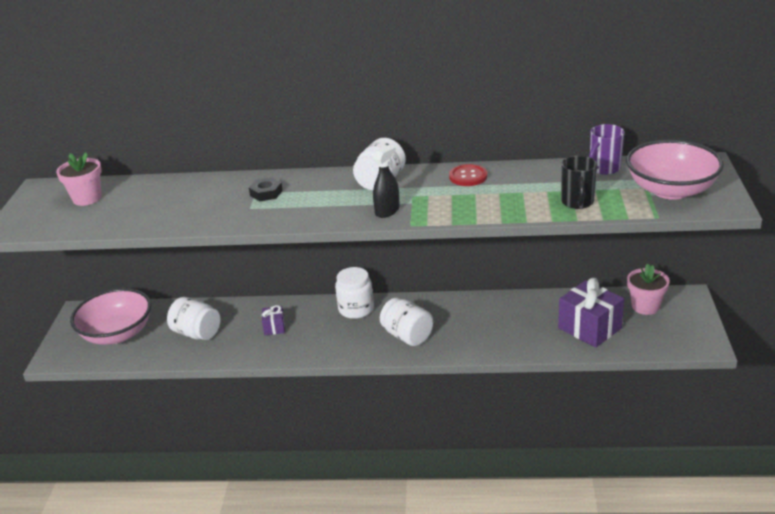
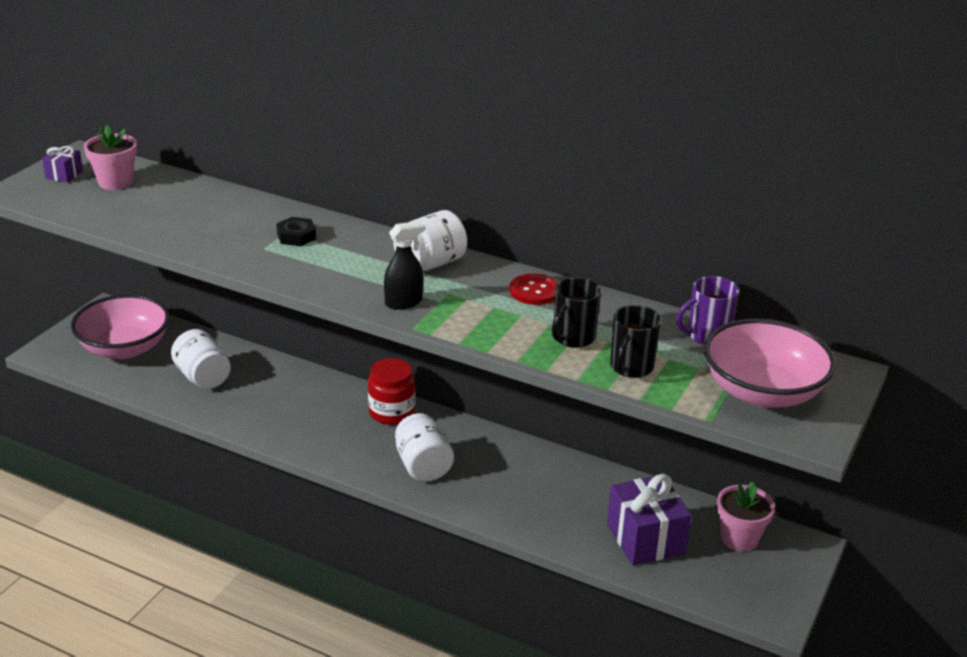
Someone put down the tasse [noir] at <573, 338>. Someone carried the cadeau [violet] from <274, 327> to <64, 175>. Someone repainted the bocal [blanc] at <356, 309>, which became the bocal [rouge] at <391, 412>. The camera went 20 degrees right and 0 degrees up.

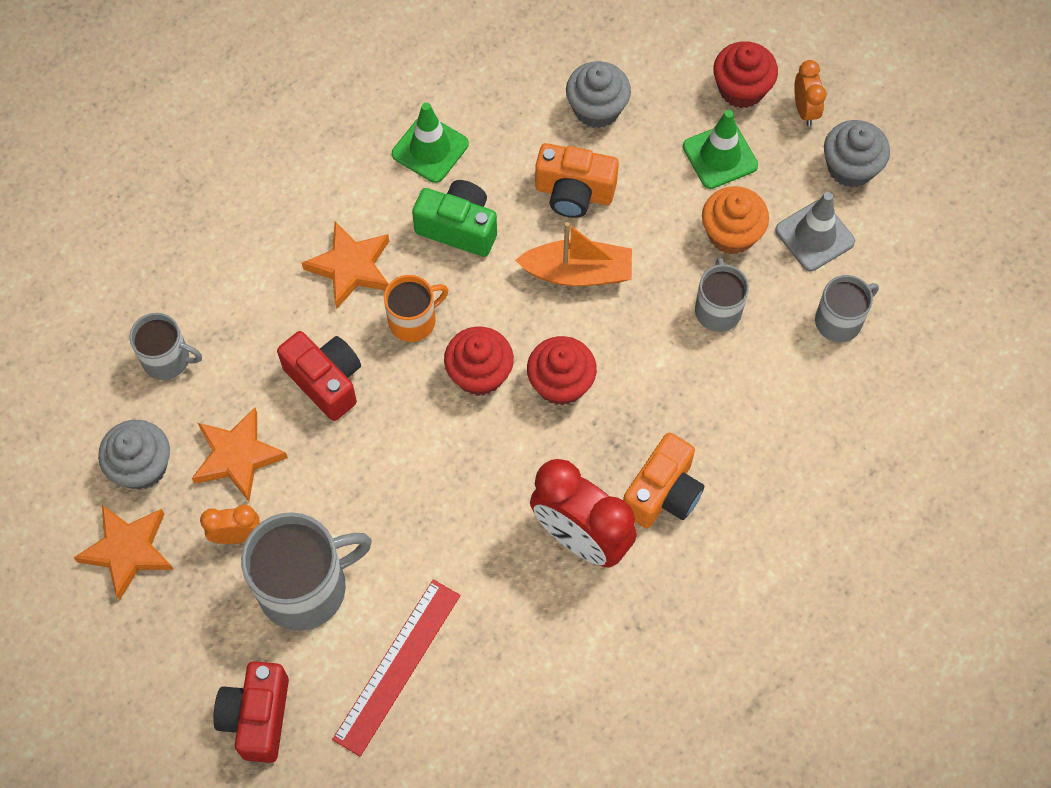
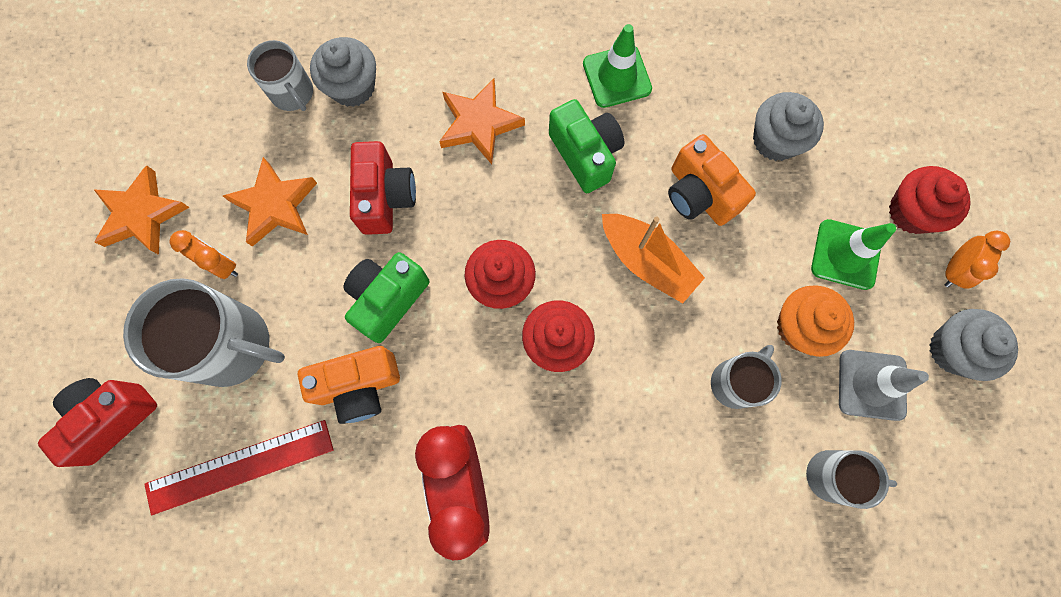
Someone took away the tasse [orange] at <413, 320>. Someone put down the appareil photo [vert] at <388, 299>. Someone carried the muffin [gris] from <142, 466> to <352, 87>. Someone carried the appareil photo [orange] from <663, 493> to <359, 386>. The camera went 40 degrees right and 10 degrees up.

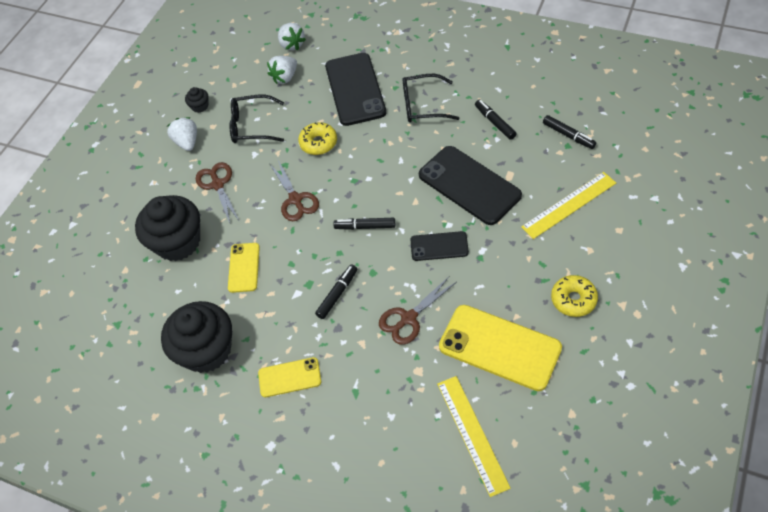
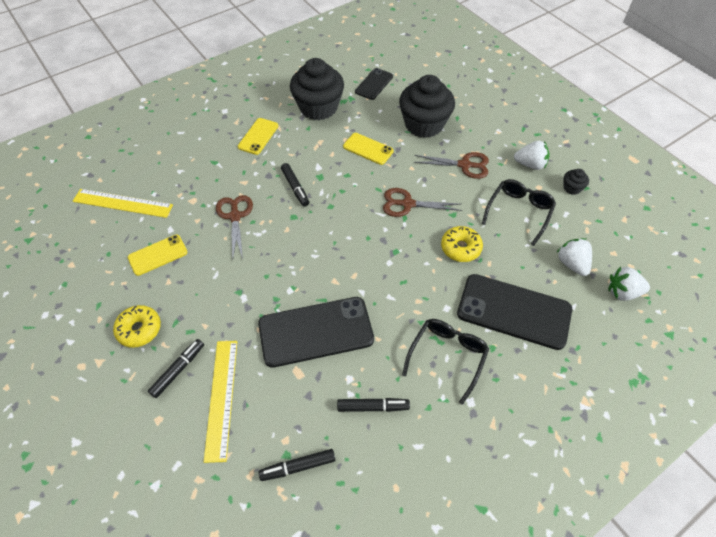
Someone carried the feutre [noir] from <365, 226> to <178, 370>. Someone carried the téléphone [noir] from <439, 246> to <374, 84>. Someone scaled the téléphone [jaune] at <499, 347> by 0.54. The camera went 115 degrees right and 0 degrees up.

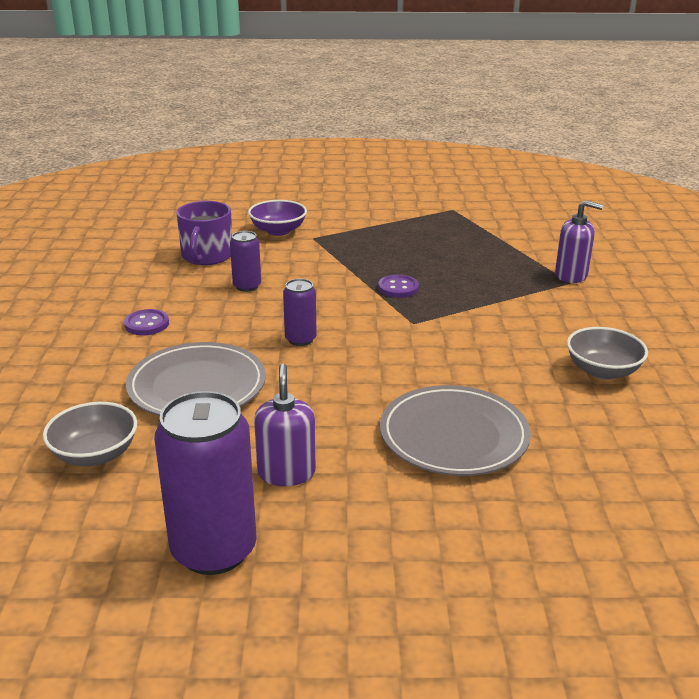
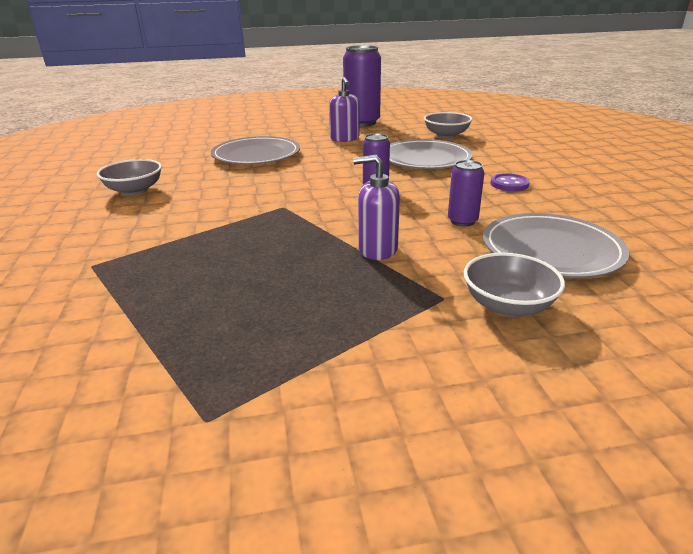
Someone took away the bouton [violet] at <398, 288>. Someone carried the distributeur de savon [violet] from <571, 275> to <377, 249>. Someone swapped the tasse [violet] at <206, 256> for the assiette [gris] at <551, 250>. Someone repainted the bol [violet] at <278, 231>, which became the bol [gris] at <508, 305>. The camera went 170 degrees right and 0 degrees up.

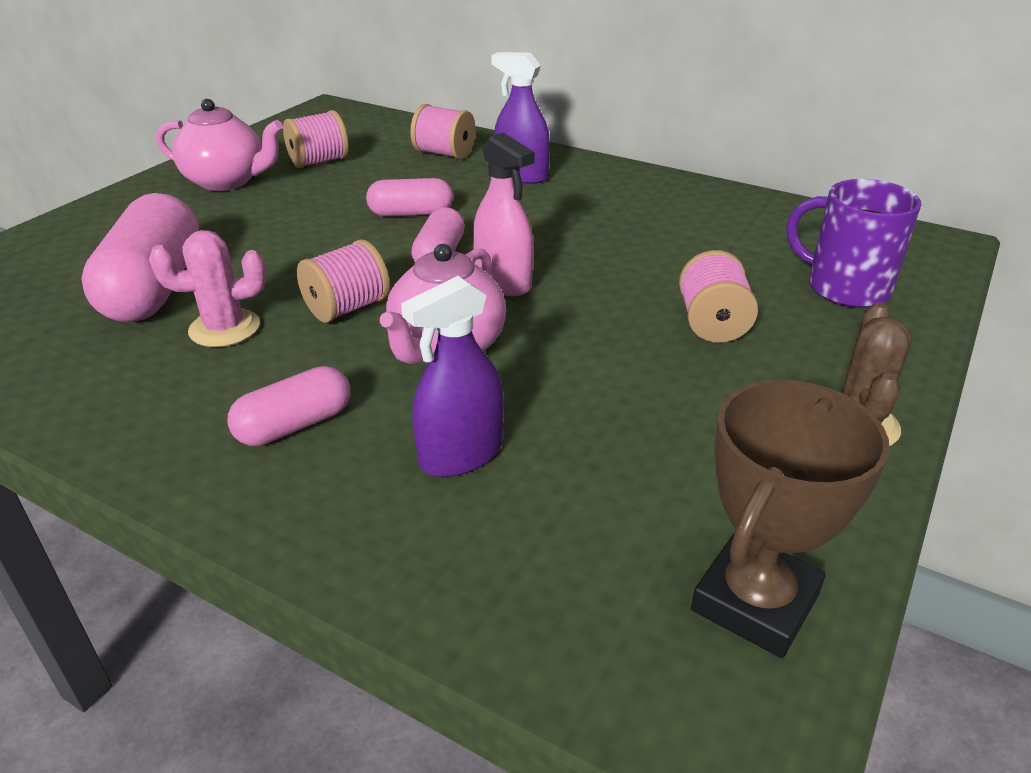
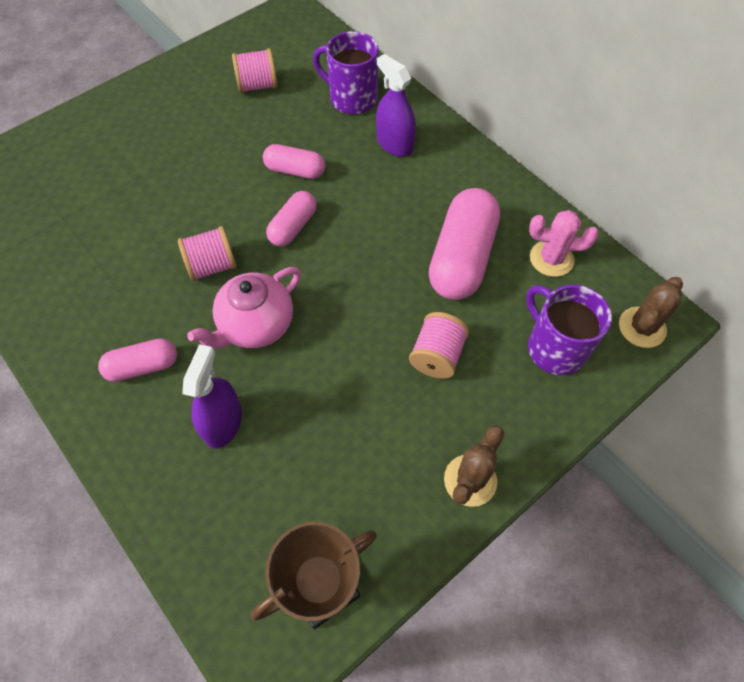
Someone took away the théière [rose] at <227, 181>. Someone took away the vaporisateur [rose] at <503, 282>. Someone put down the cactus [marron] at <642, 327>. Someone carried the gélule [rose] from <154, 287> to <462, 258>. Someone carried the cactus [rose] from <224, 328> to <551, 258>. Someone swapped the bobine [rose] at <444, 154> for the tasse [violet] at <351, 98>. Someone rotated the vaporisateur [violet] at <461, 454> by 120 degrees clockwise. The camera went 20 degrees right and 25 degrees up.

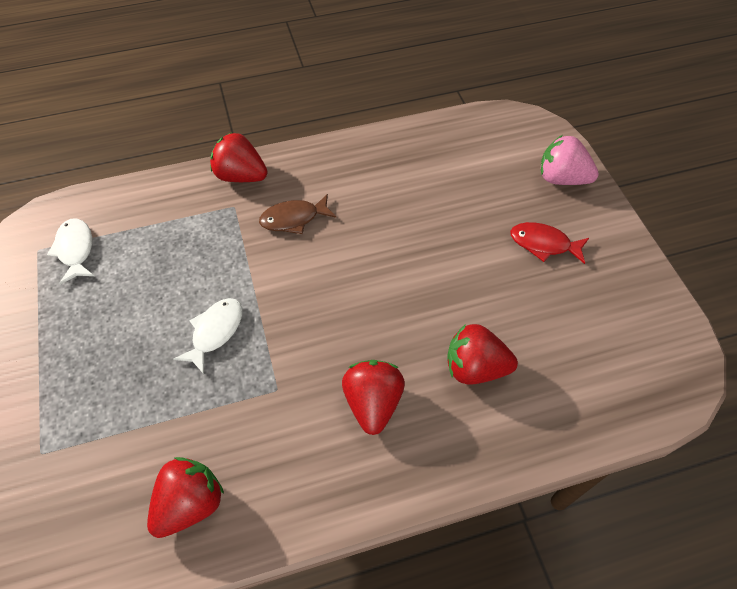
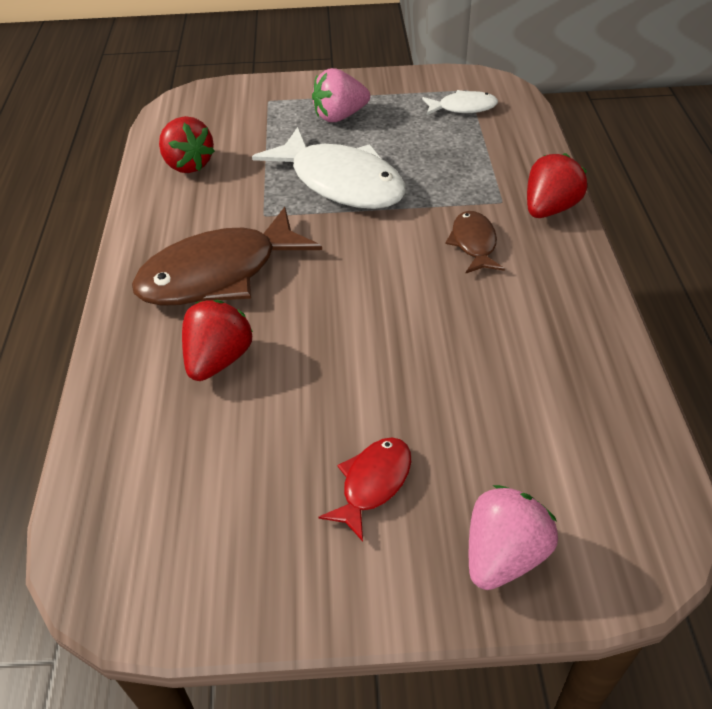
Someone put down the fraise [rose] at <340, 116>. Someone swapped the fraise [rouge] at <373, 403> for the poisson [marron] at <218, 274>. Someone scaled the poisson [blanc] at <215, 332> by 2.00. The camera went 105 degrees right and 10 degrees down.

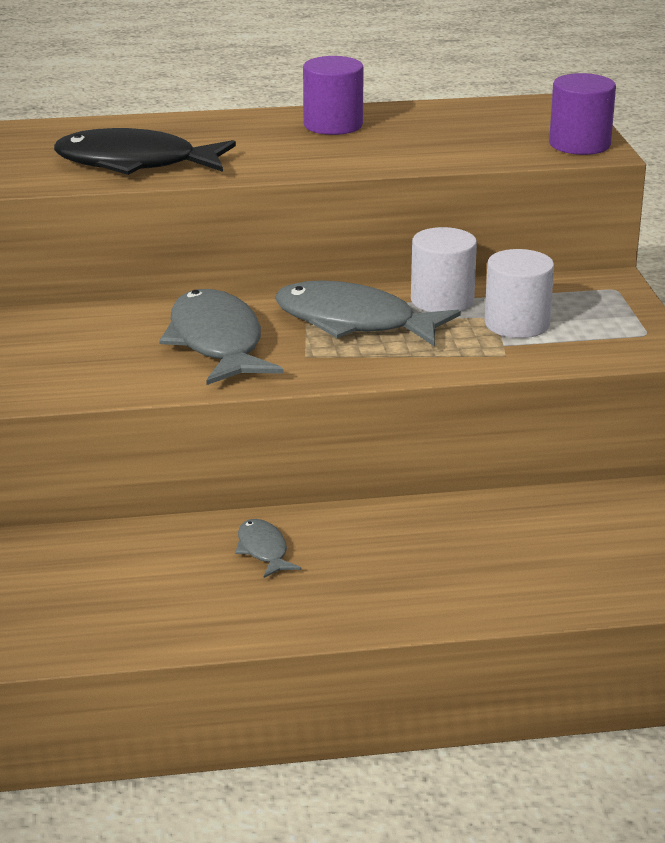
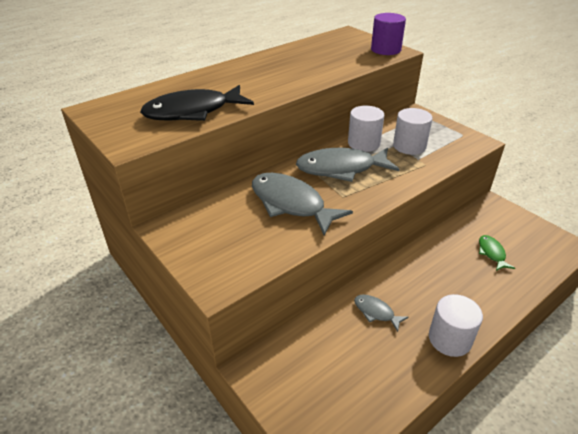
Someone took away the cylindre [violet] at <333, 125>. Someone put down the cylindre [blanc] at <449, 339>. Someone put down the poisson [vert] at <491, 253>. The camera went 30 degrees left and 10 degrees up.

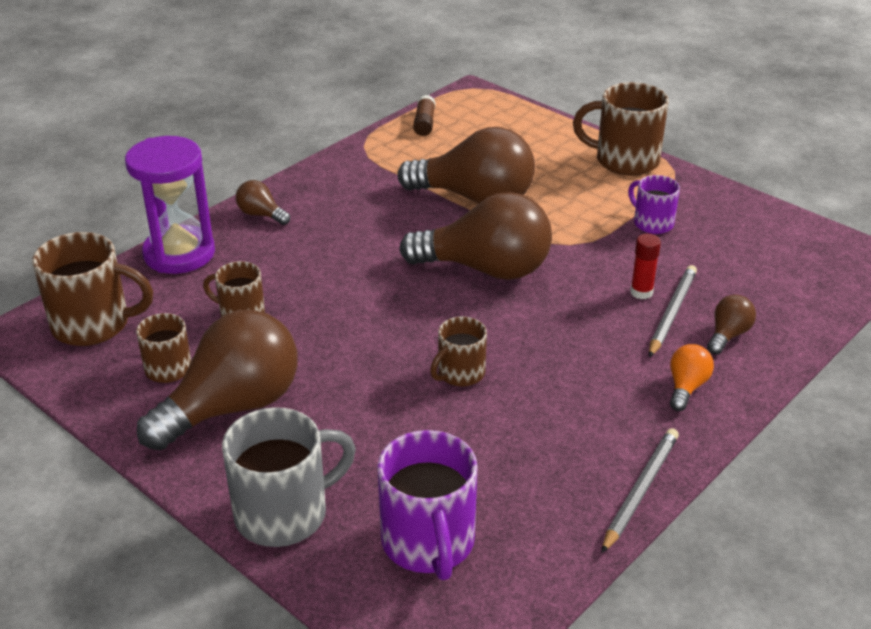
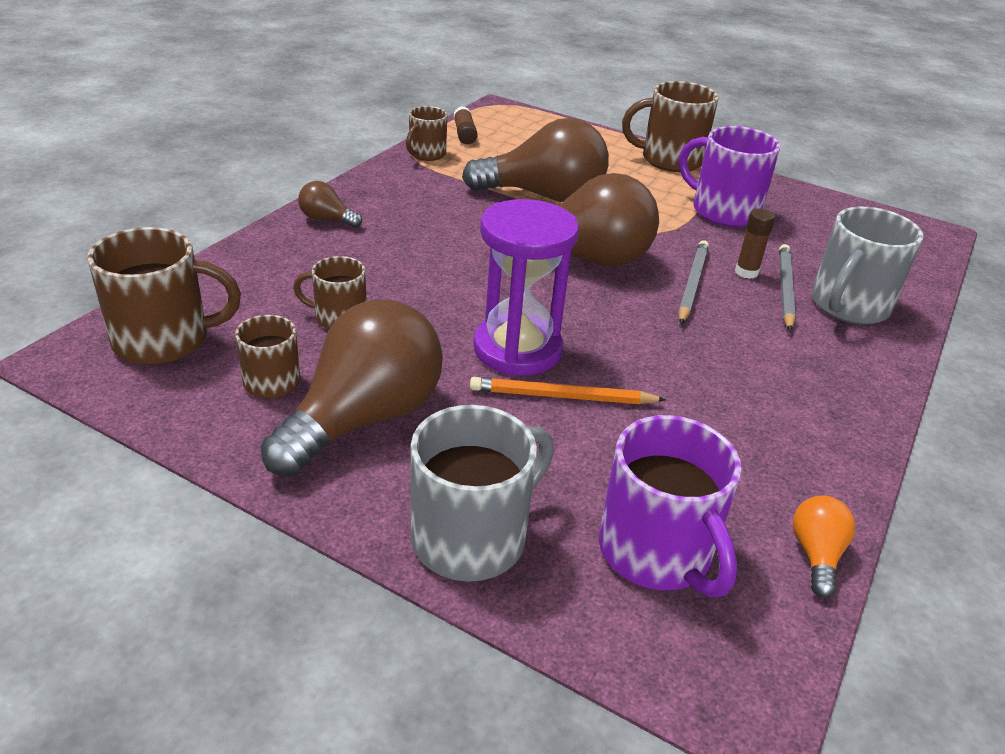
Someone put down the crayon [orange] at <563, 396>. Someone carried the sablier [violet] from <179, 253> to <517, 349>. Someone carried the tasse [marron] from <460, 373> to <426, 154>. Someone carried the crayon [gris] from <640, 491> to <692, 284>. Someone carried the ampoule [orange] from <686, 387> to <816, 555>. Someone swapped the ampoule [marron] at <728, 335> for the tasse [gris] at <848, 306>. Someone repainted the bâton de colle [rouge] at <641, 292>, which became the bâton de colle [marron] at <746, 272>. Someone scaled the tasse [violet] at <652, 223> by 1.70. The camera went 15 degrees left and 0 degrees up.

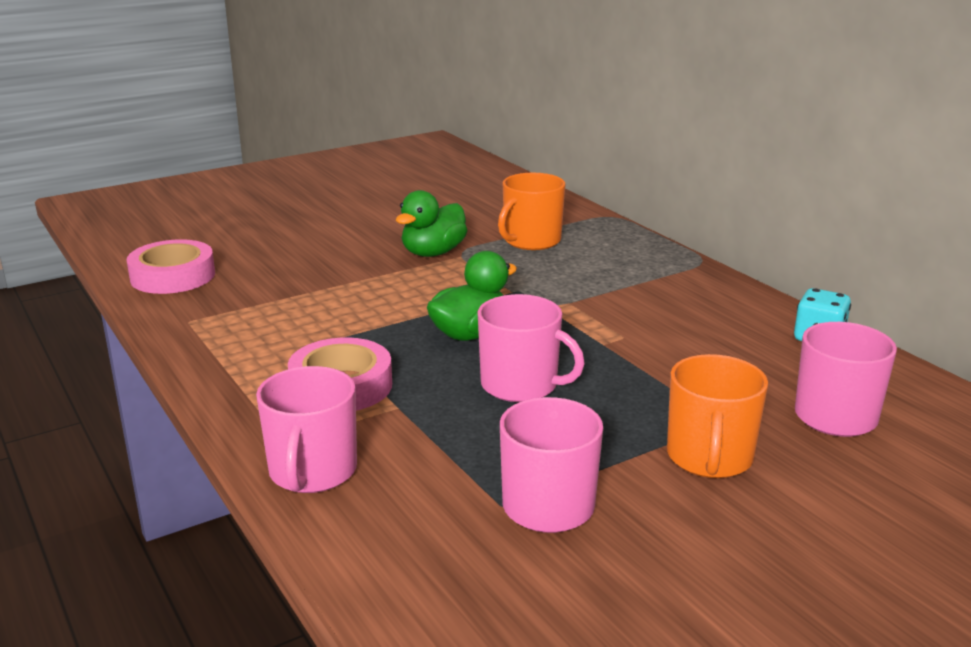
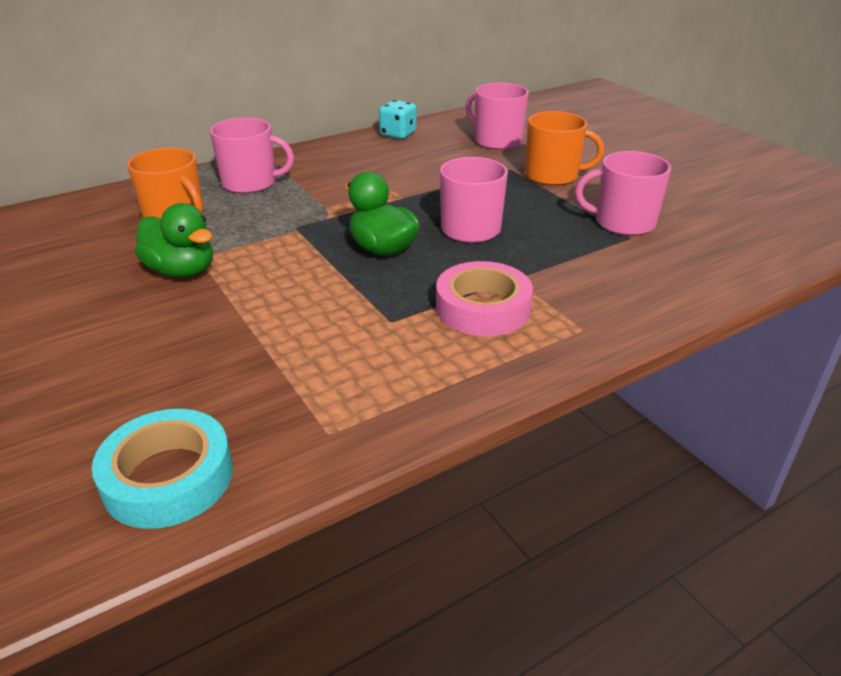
Someone carried the tasse [rose] from <312, 471> to <250, 183>. Someone repainted the ruban adhésif [rose] at <173, 276>, which became the ruban adhésif [turquoise] at <168, 477>. The camera went 90 degrees left and 10 degrees up.

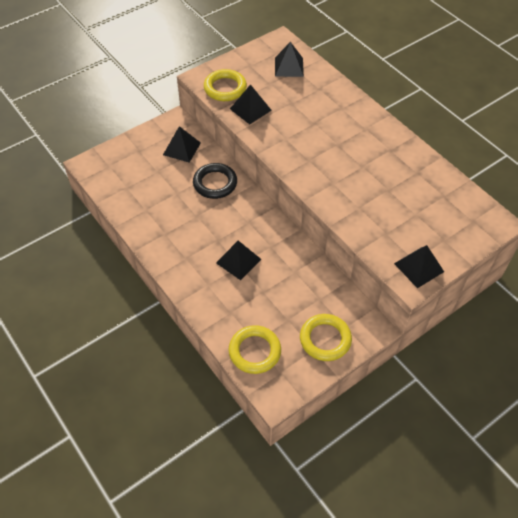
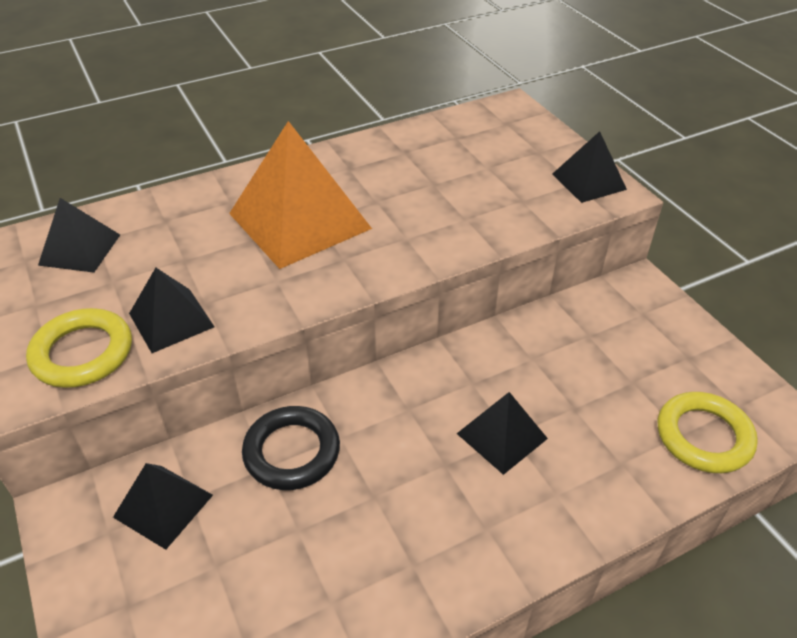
Someone took away the anneau [jaune] at <325, 339>. Someone put down the pyramide [orange] at <299, 220>. The camera went 80 degrees left and 10 degrees down.

